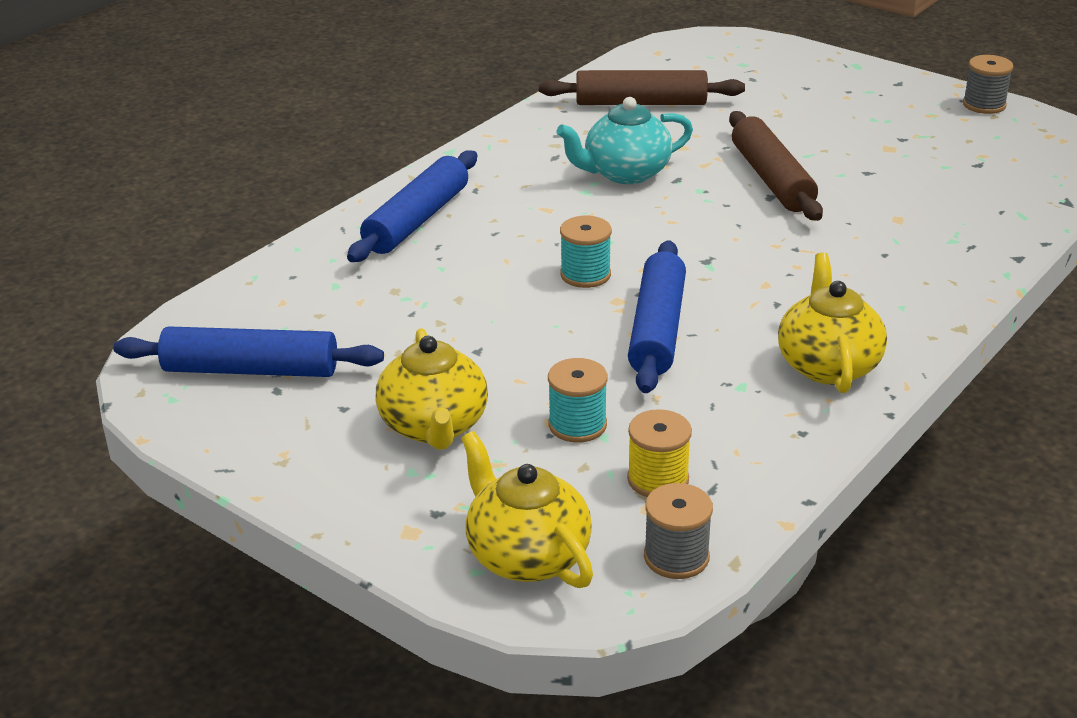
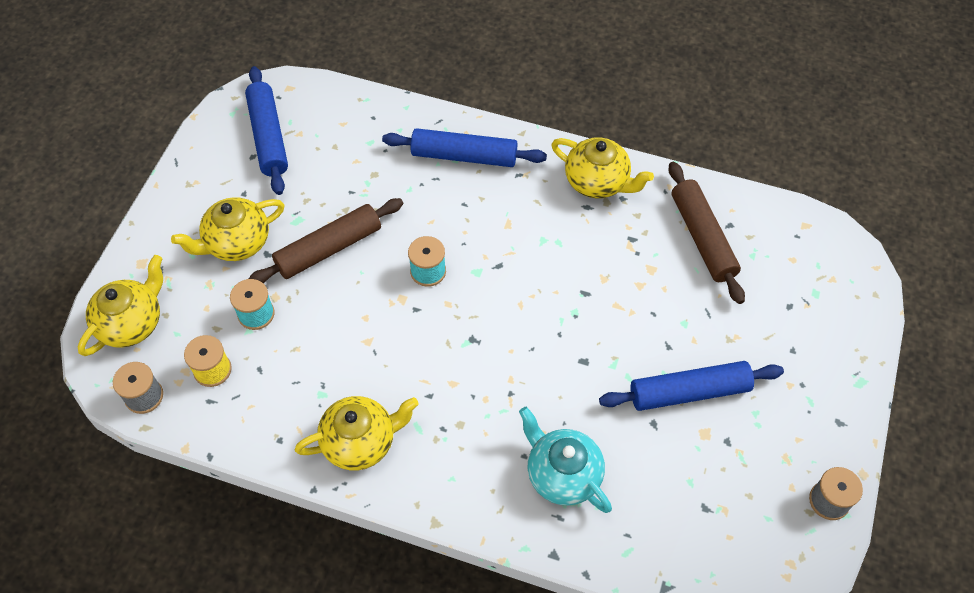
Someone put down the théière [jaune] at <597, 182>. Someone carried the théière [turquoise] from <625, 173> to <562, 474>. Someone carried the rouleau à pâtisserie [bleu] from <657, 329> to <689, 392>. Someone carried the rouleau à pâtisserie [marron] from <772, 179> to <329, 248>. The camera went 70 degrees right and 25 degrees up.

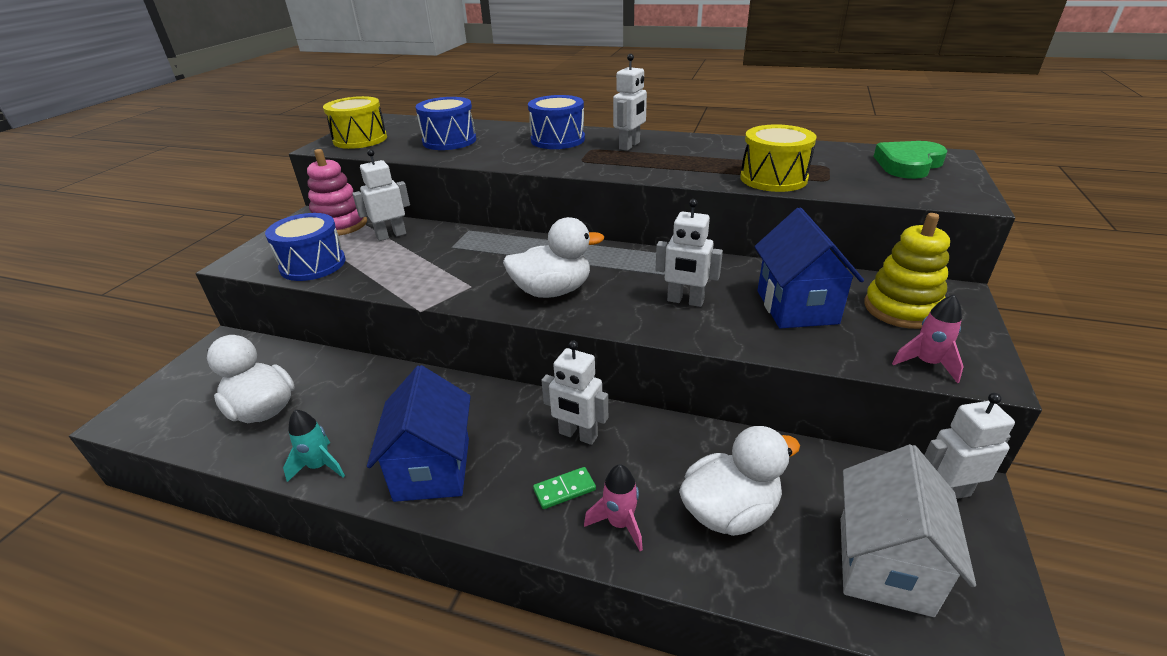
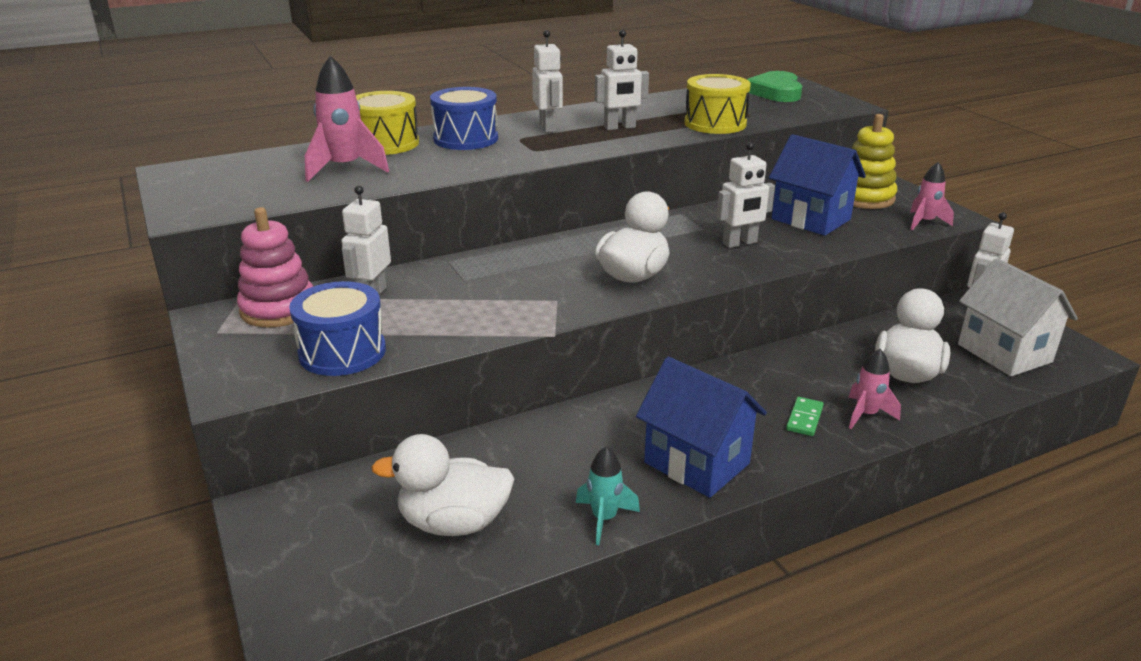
Someone carried the tambour [jaune] from <360, 139> to <386, 143>. Someone carried the robot [blanc] from <578, 435> to <620, 127>. Someone swapped the tambour [bleu] at <449, 141> for the fusée [rose] at <345, 168>. The camera went 45 degrees left and 5 degrees down.

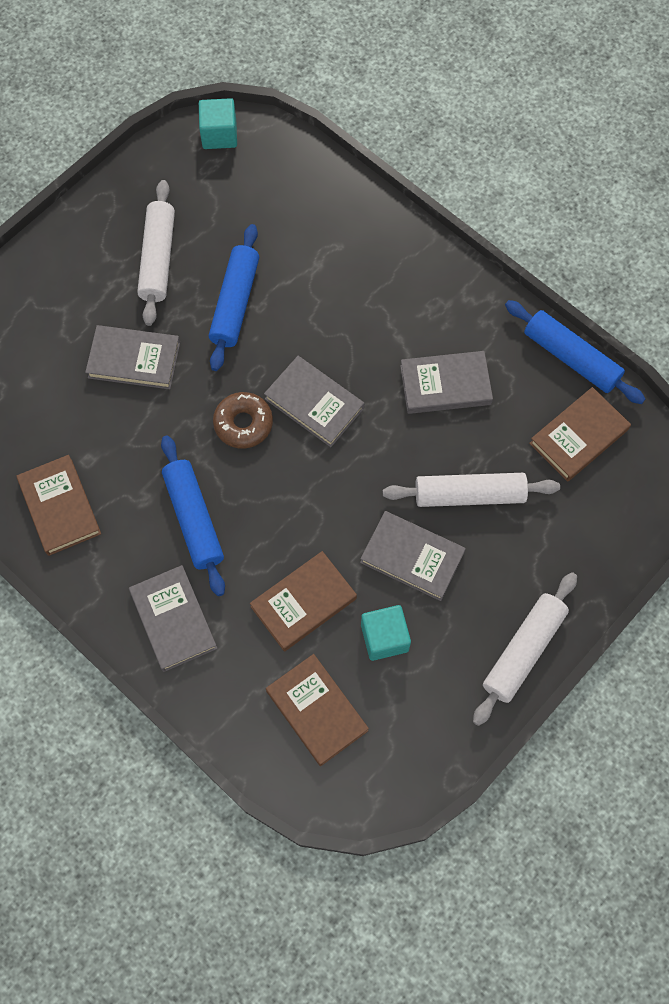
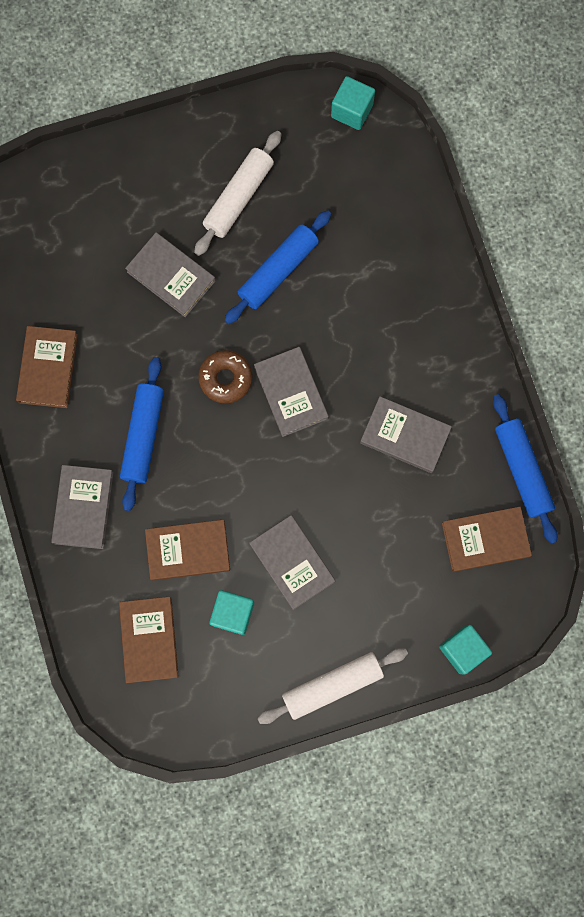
Someone took away the rouleau à pâtisserie [blanc] at <469, 495>. Someone put down the cube [turquoise] at <462, 650>. The camera went 30 degrees right and 10 degrees up.

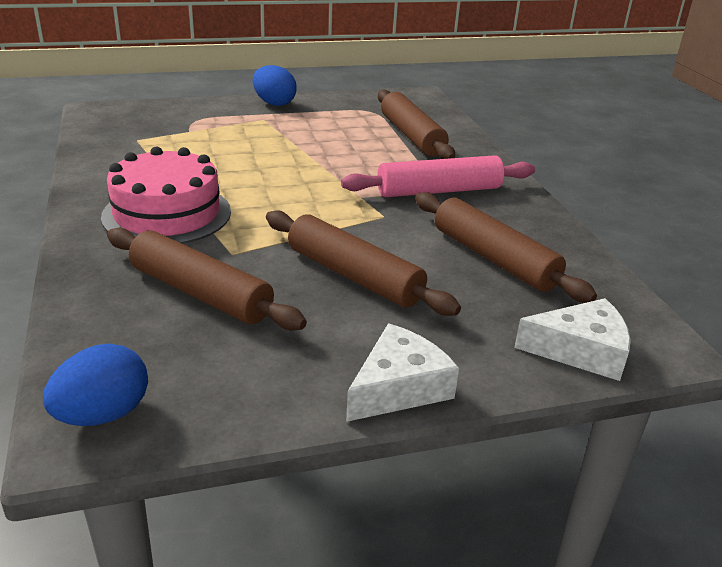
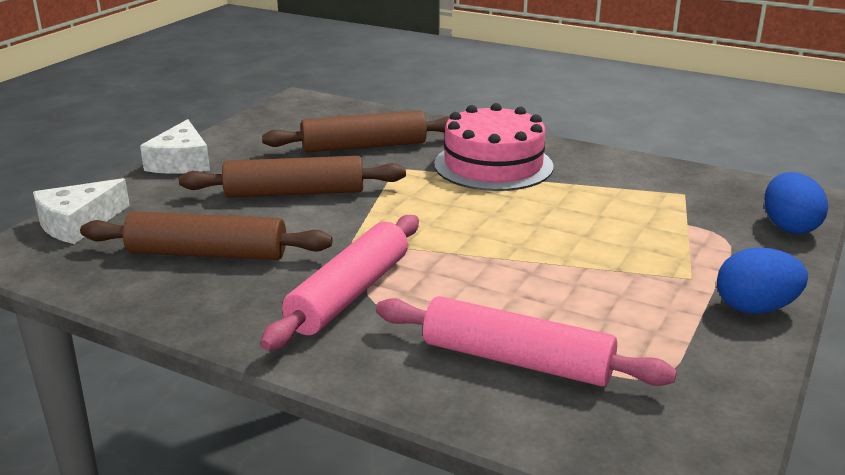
Someone carried the œuf [bleu] from <103, 414> to <789, 227>. Someone repainted the rouleau à pâtisserie [marron] at <411, 136>, which became the rouleau à pâtisserie [rose] at <516, 360>. The camera went 135 degrees right and 5 degrees down.

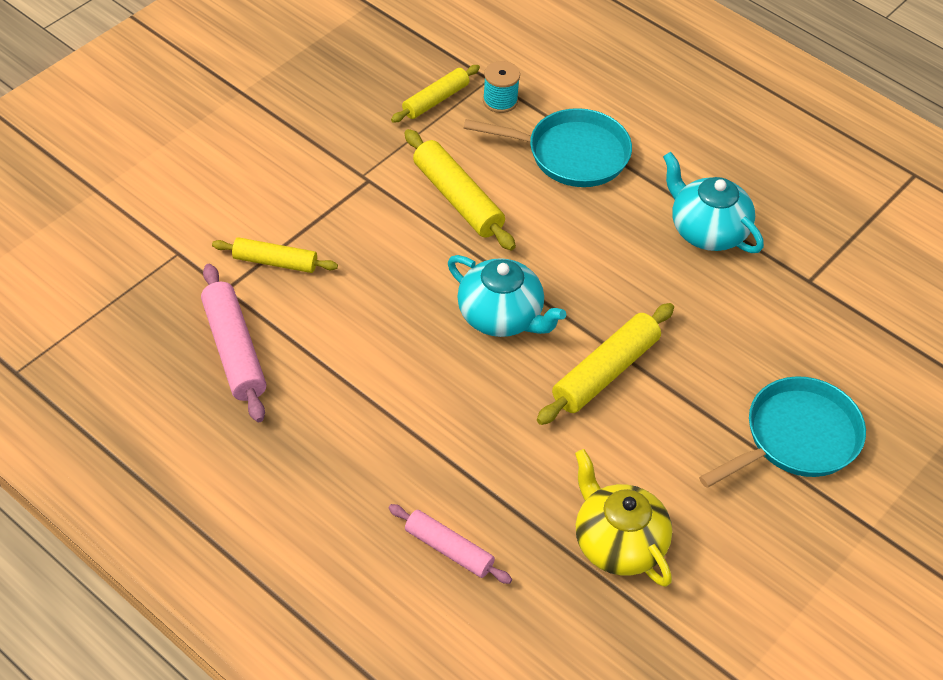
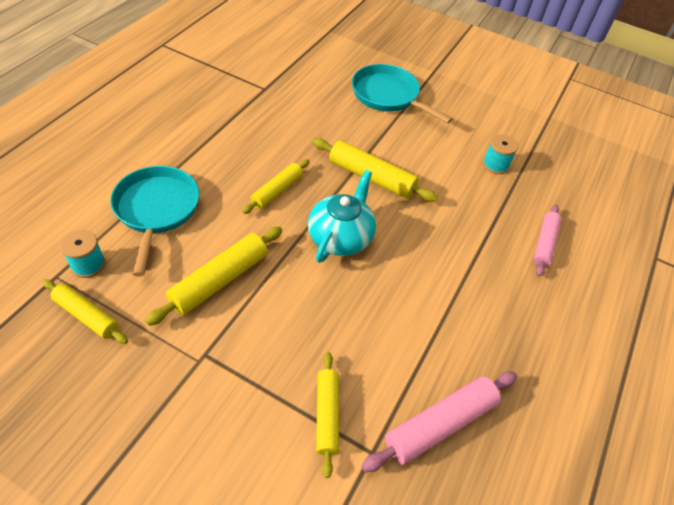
Someone took away the théière [turquoise] at <707, 230>. Someone put down the rouleau à pâtisserie [jaune] at <277, 191>. Someone swapped the théière [jaune] at <618, 543> for the bobine [turquoise] at <495, 165>. The camera went 105 degrees left and 0 degrees up.

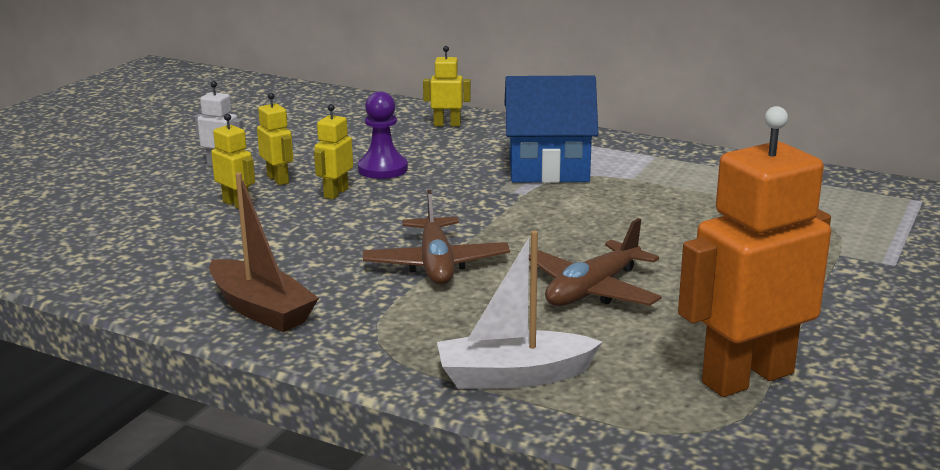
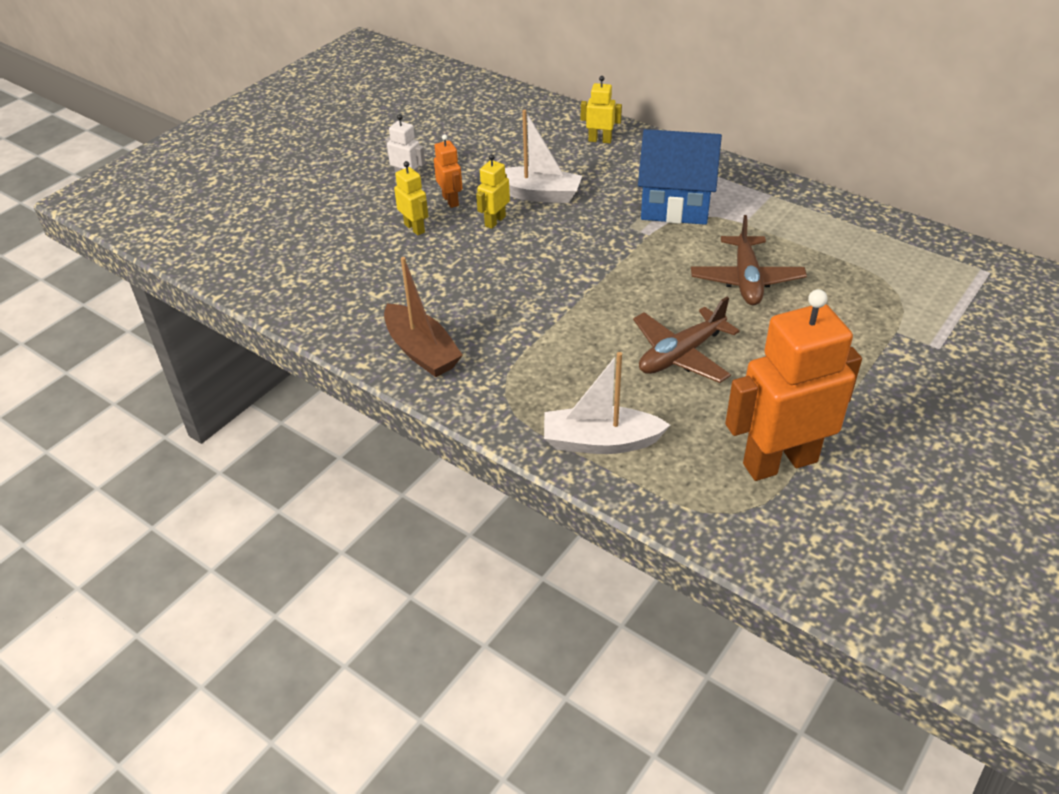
Someone carried the avion [marron] from <436, 264> to <746, 280>. Someone swapped the pion [violet] at <383, 169> for the bateau [blanc] at <537, 194>. Someone repainted the robot [jaune] at <278, 179>, which became the robot [orange] at <451, 200>. The camera went 10 degrees right and 20 degrees up.

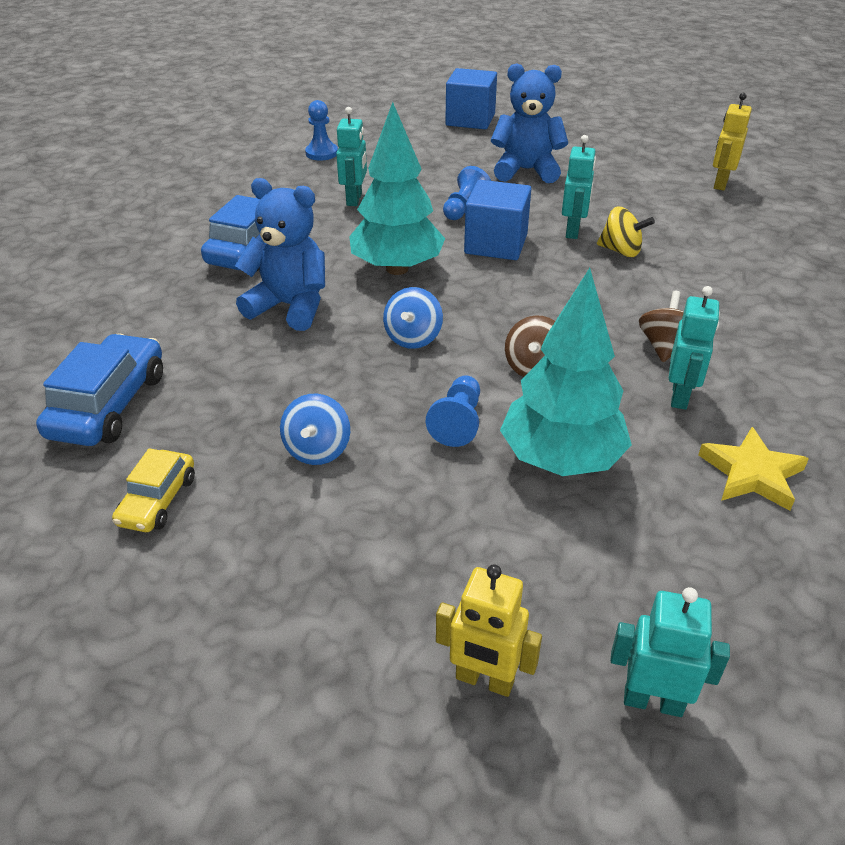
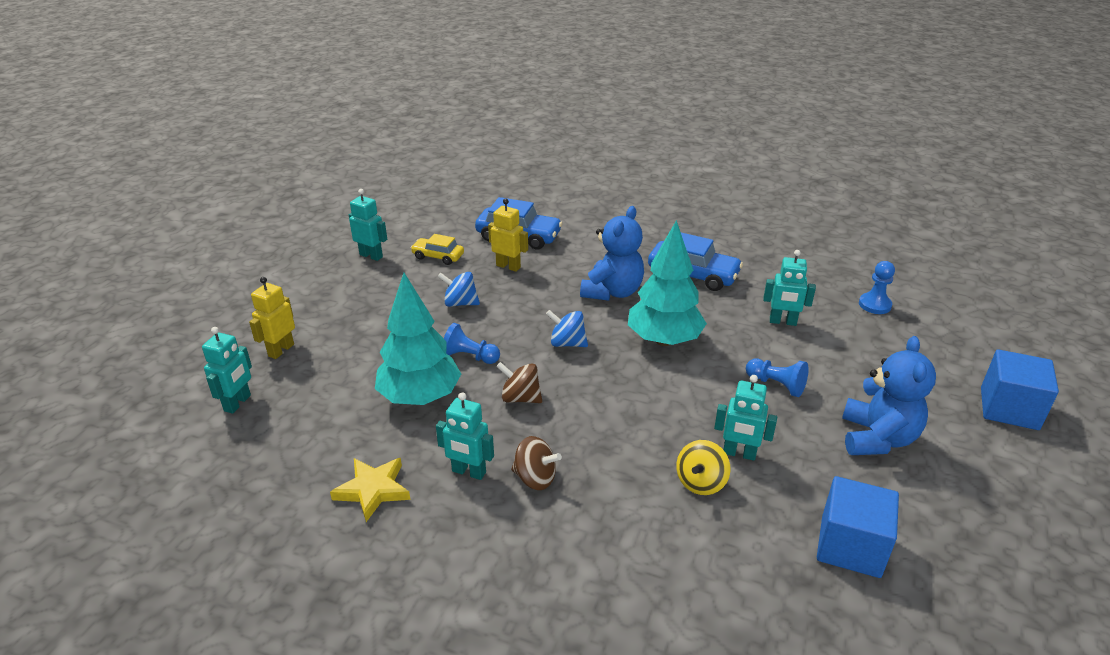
Someone put down the robot [turquoise] at <371, 256>. Someone carried the cube [bleu] from <496, 244> to <850, 546>. Someone carried the robot [jaune] from <720, 184> to <508, 266>. The camera went 95 degrees right and 5 degrees down.

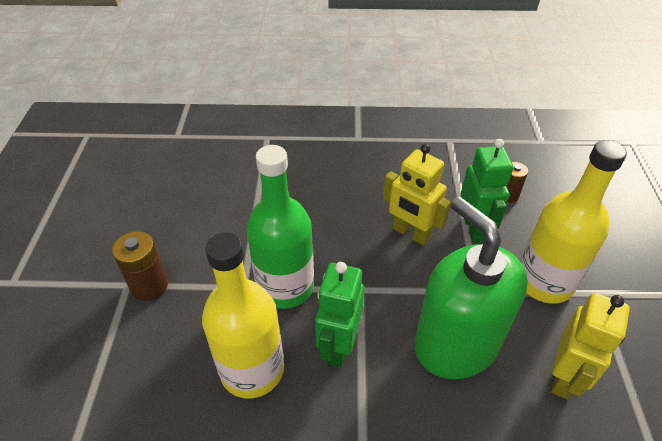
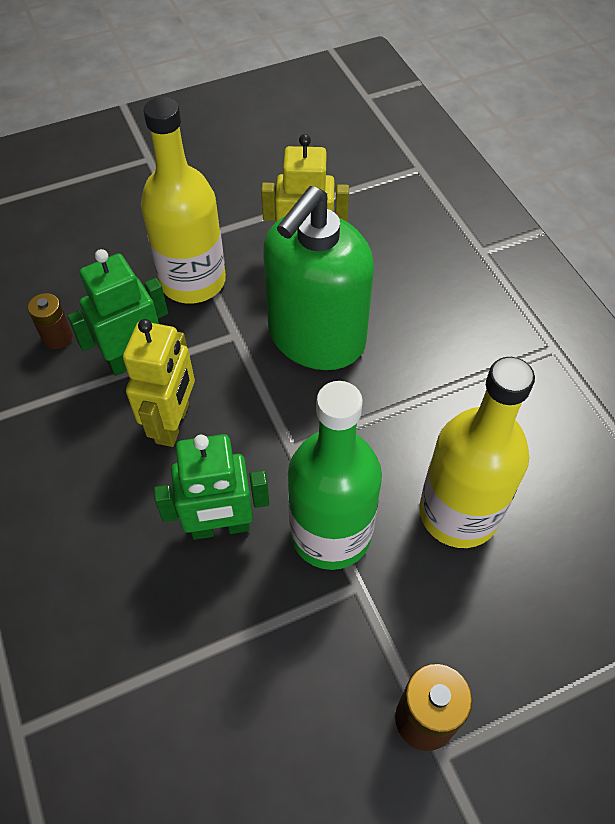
Someone carried the robot [vert] from <338, 346> to <220, 527>. The camera went 115 degrees left and 10 degrees up.

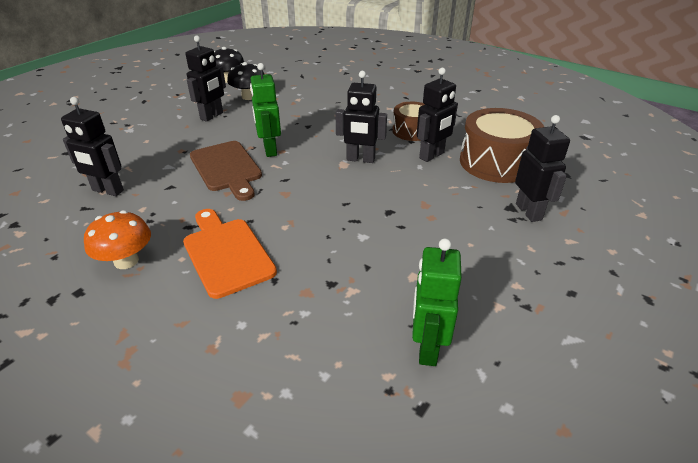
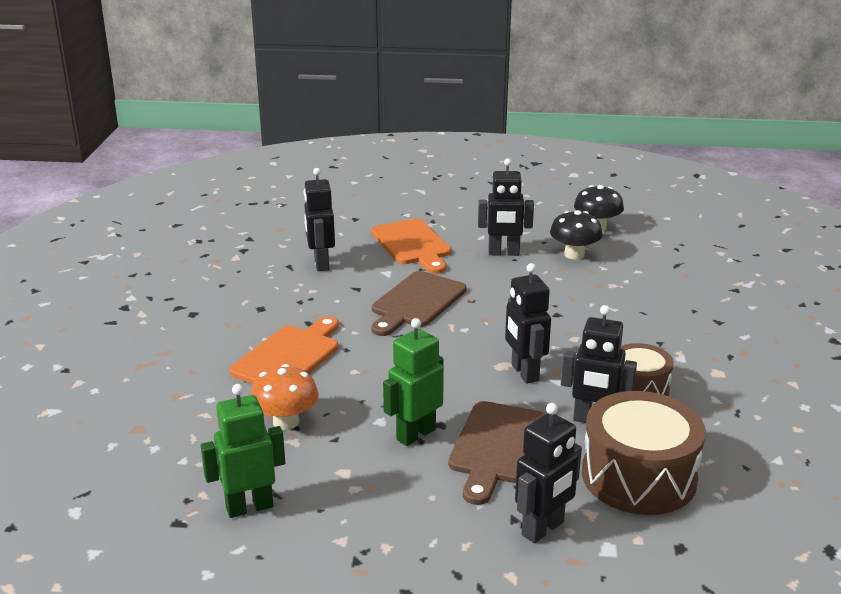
Someone put down the planche à découper [orange] at <412, 245>. Someone put down the planche à découper [marron] at <497, 447>. Someone carried the champignon [orange] from <126, 261> to <286, 422>. Someone carried the robot [vert] from <269, 150> to <415, 434>. The camera went 60 degrees right and 10 degrees down.

